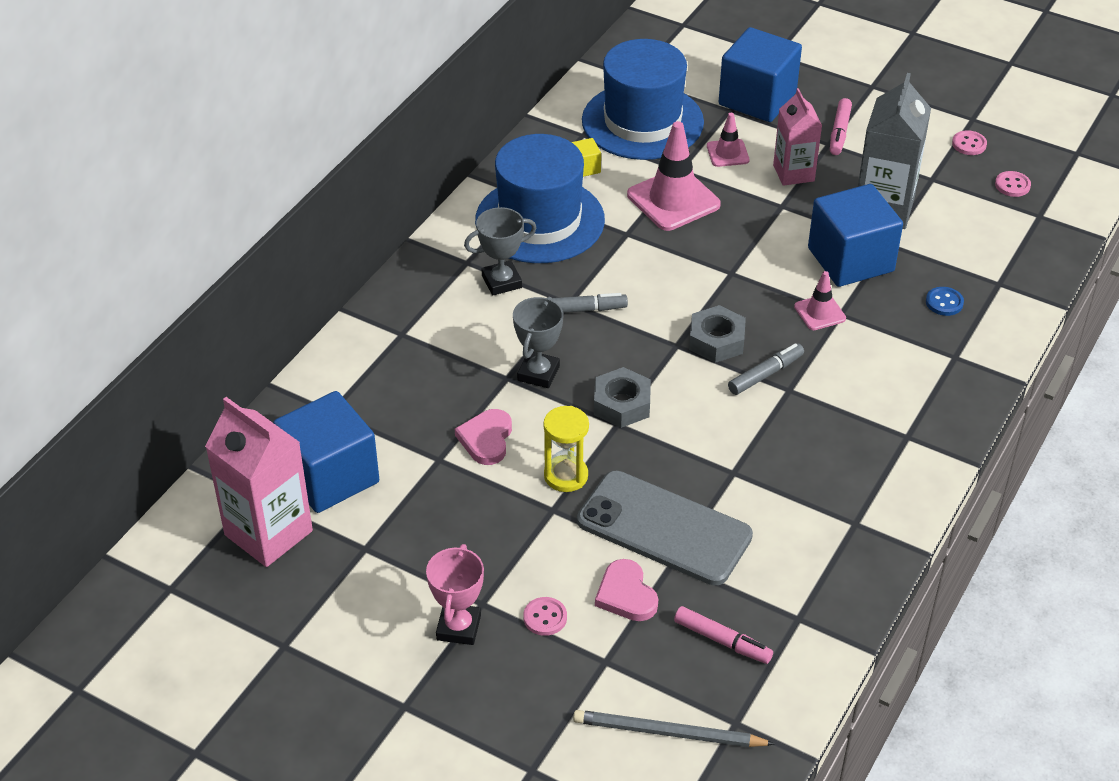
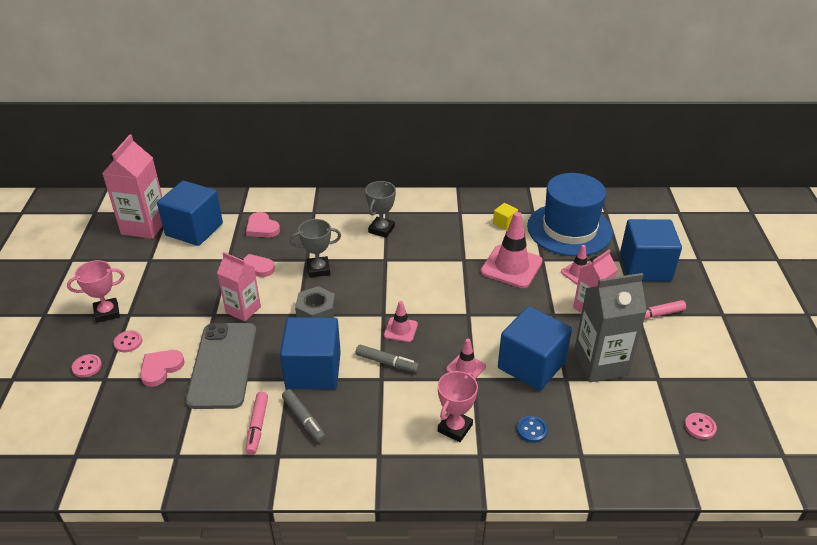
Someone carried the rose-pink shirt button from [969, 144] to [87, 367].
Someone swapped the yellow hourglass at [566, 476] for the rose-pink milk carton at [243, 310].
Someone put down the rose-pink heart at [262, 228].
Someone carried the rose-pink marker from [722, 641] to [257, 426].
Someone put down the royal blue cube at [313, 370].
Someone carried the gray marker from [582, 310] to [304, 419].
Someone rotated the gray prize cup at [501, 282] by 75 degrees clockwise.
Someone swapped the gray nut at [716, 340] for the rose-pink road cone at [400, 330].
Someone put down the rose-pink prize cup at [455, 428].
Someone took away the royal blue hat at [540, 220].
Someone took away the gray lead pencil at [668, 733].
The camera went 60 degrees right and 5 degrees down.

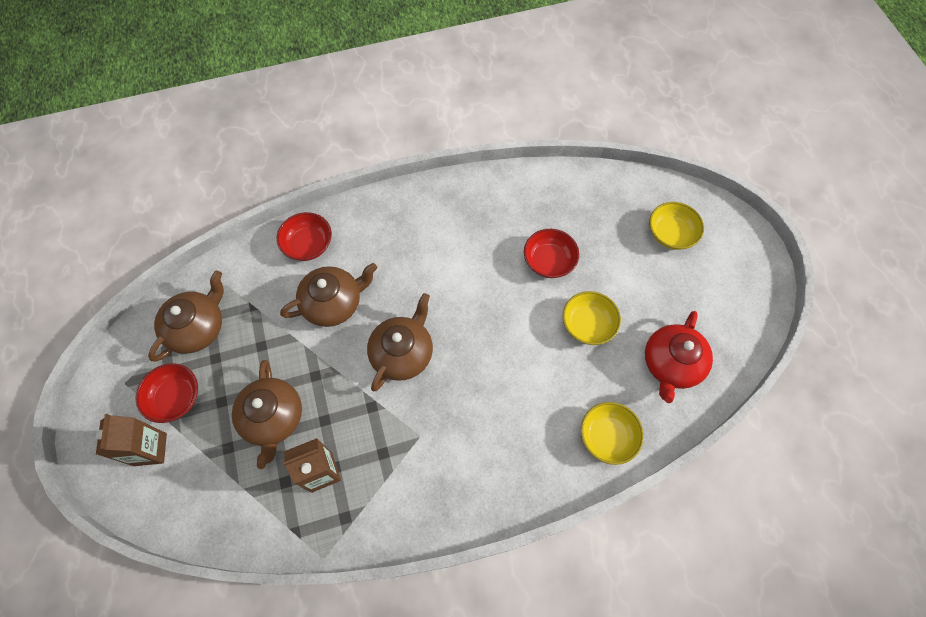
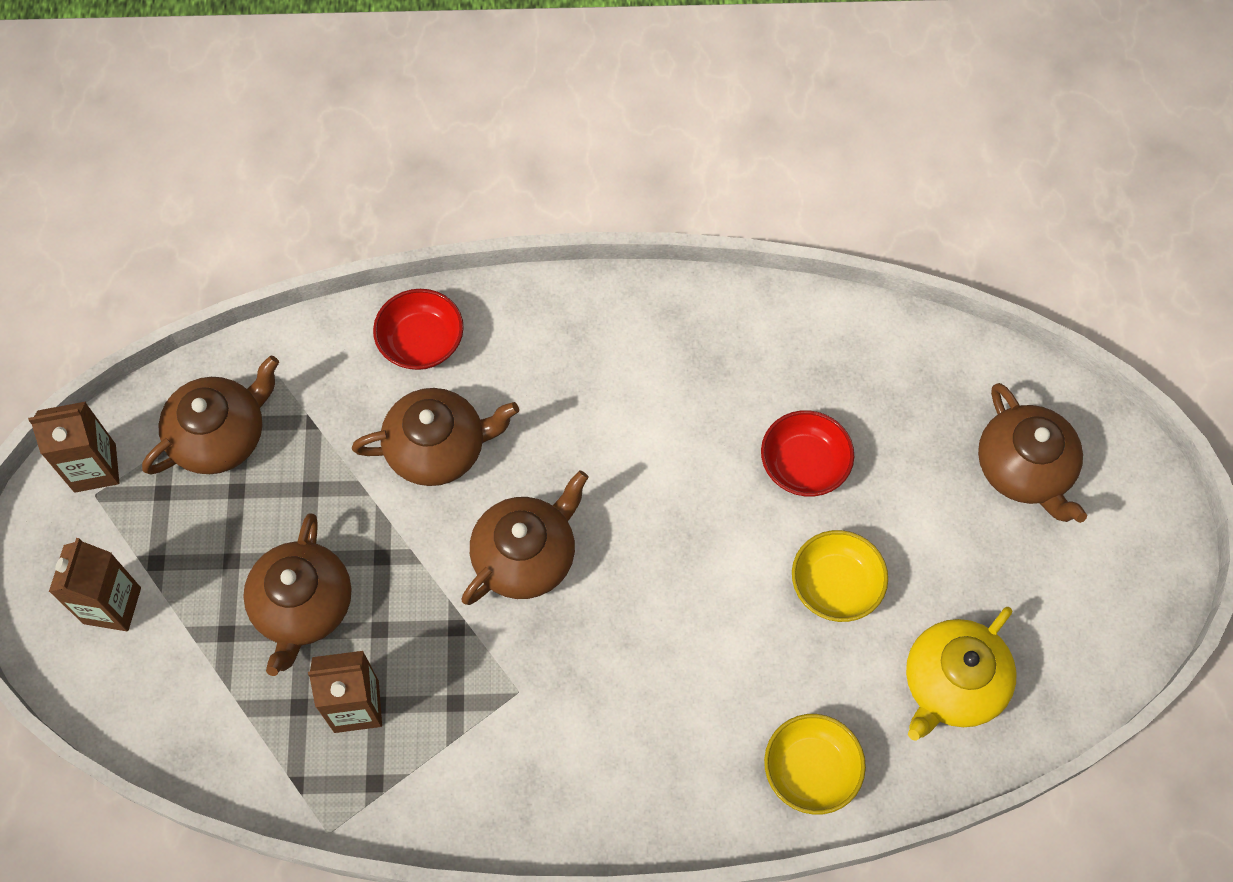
Someone put down the brown milk carton at [95, 468].
Someone repainted the scarlet teapot at [671, 364], which became the yellow teapot at [952, 684].
Someone swapped the yellow serving bowl at [670, 234] for the brown teapot at [1024, 468].
Someone took away the scarlet serving bowl at [175, 398].
The camera went 15 degrees right and 0 degrees up.

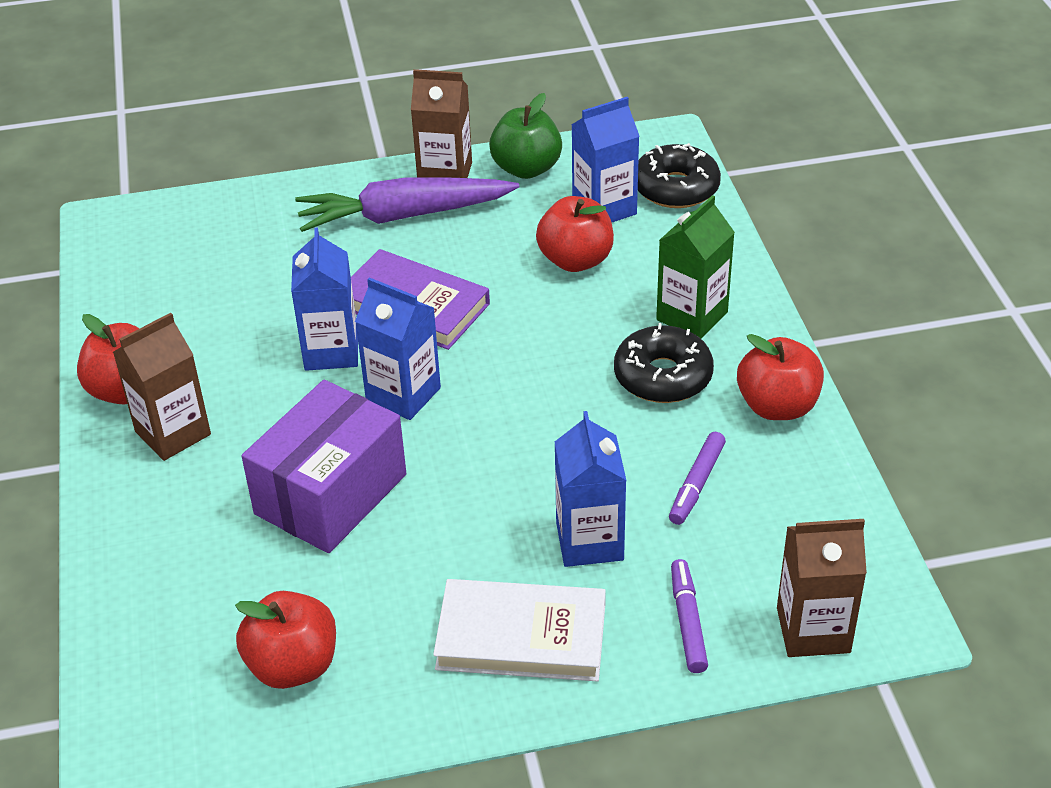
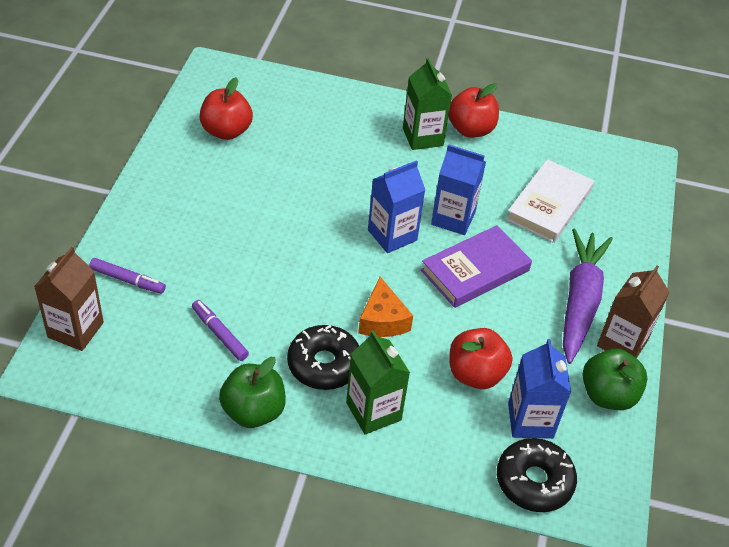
Someone repainted the scarlet toy apple at [777, 406], which became the emerald toy apple at [253, 411].
Someone put down the bright orange piece of cheese at [382, 320].
Someone repainted the brown milk carton at [173, 433], which became the emerald milk carton at [422, 137].
Someone carried the snow-white book from [521, 636] to [549, 205].
Someone took away the purple parcel at [330, 494].
Someone took away the royal blue milk carton at [589, 541].
The camera went 110 degrees right and 5 degrees up.

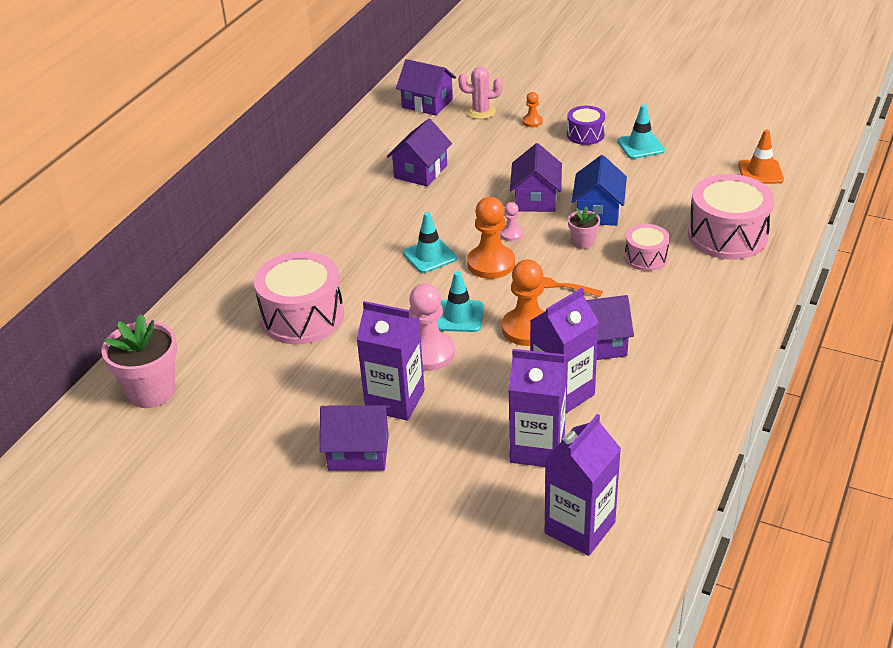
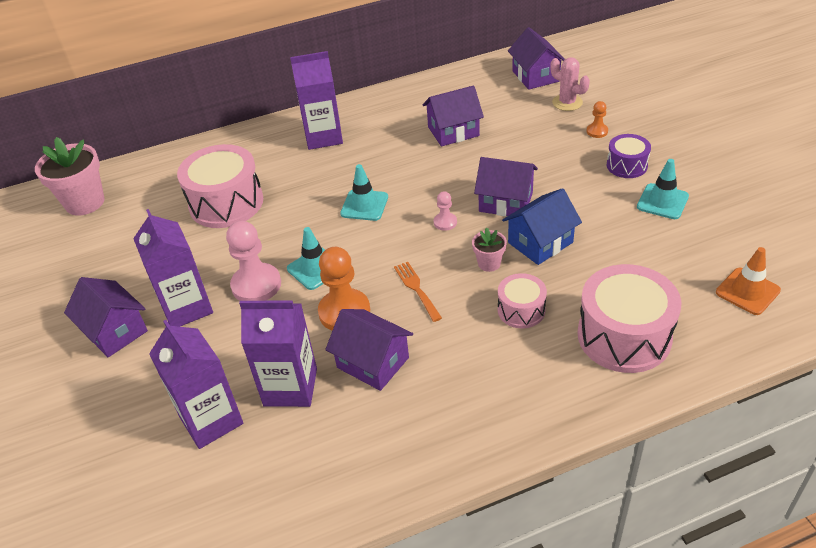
Someone carried the purple milk carton from [579, 528] to [323, 137].
Someone rotated the purple cottage at [536, 199] by 60 degrees clockwise.
Someone took away the bright orange chess pawn at [491, 264].
The camera went 45 degrees right and 5 degrees up.

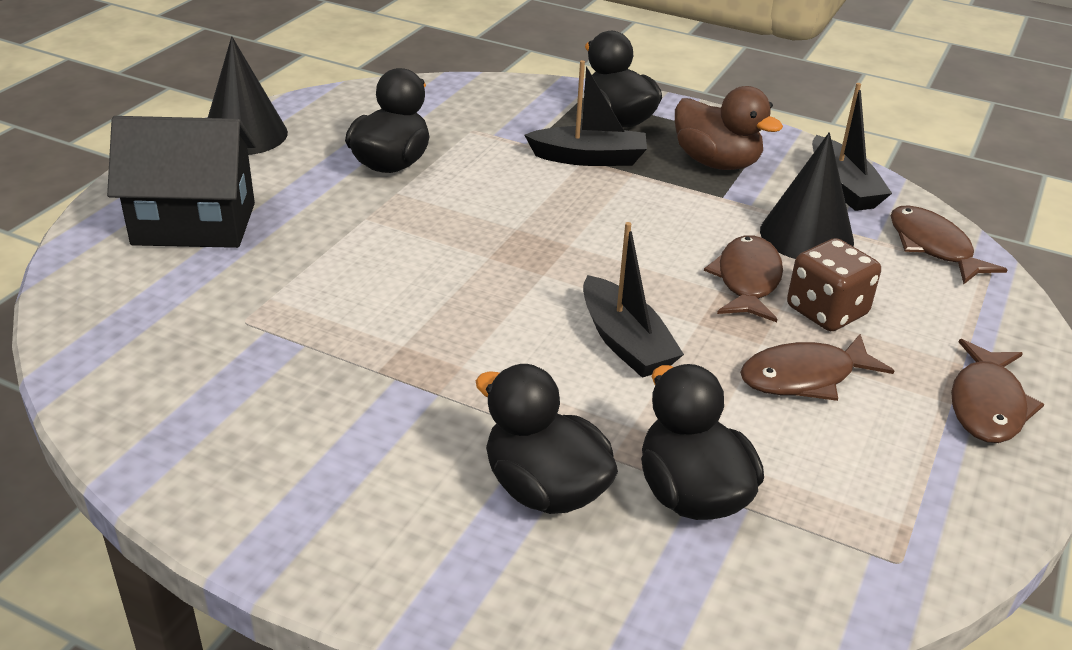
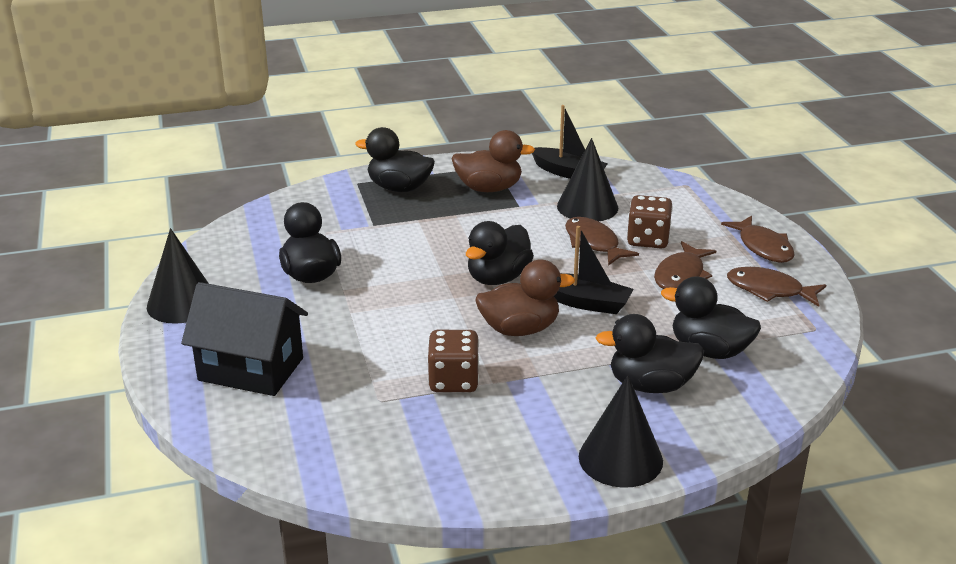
Someone rotated the jet-black cottage at [194, 224] by 60 degrees clockwise.
Someone put down the brown die at [453, 381].
Someone put down the jet-black toy duck at [498, 278].
Someone put down the brown toy duck at [520, 329].
Someone put down the jet-black cone shape at [620, 458].
Someone carried the brown toy fish from [933, 247] to [769, 290].
Someone took away the jet-black boat at [589, 158].
The camera went 40 degrees left and 5 degrees down.

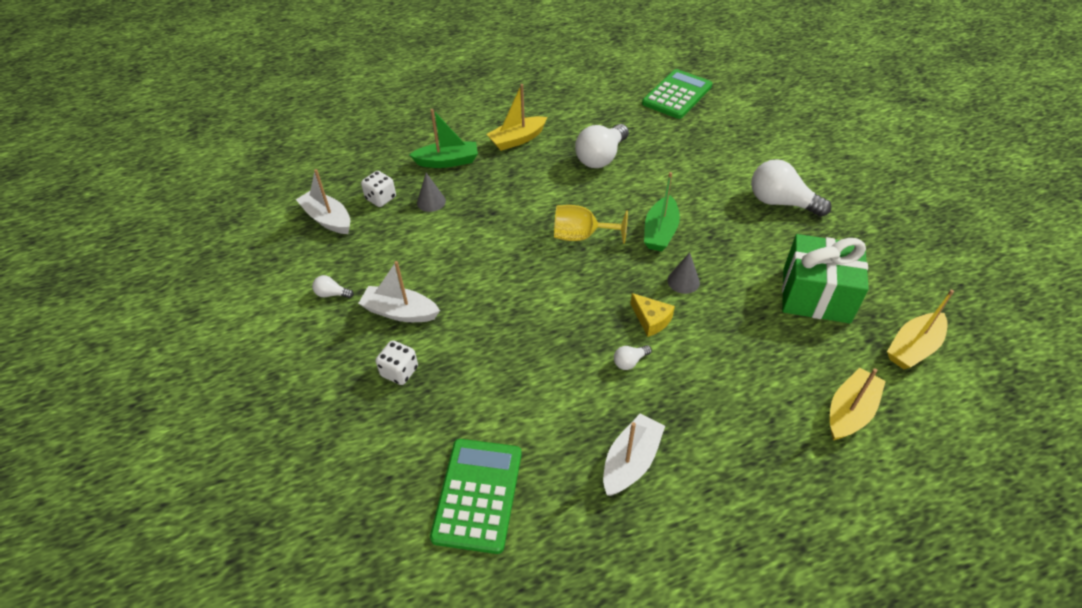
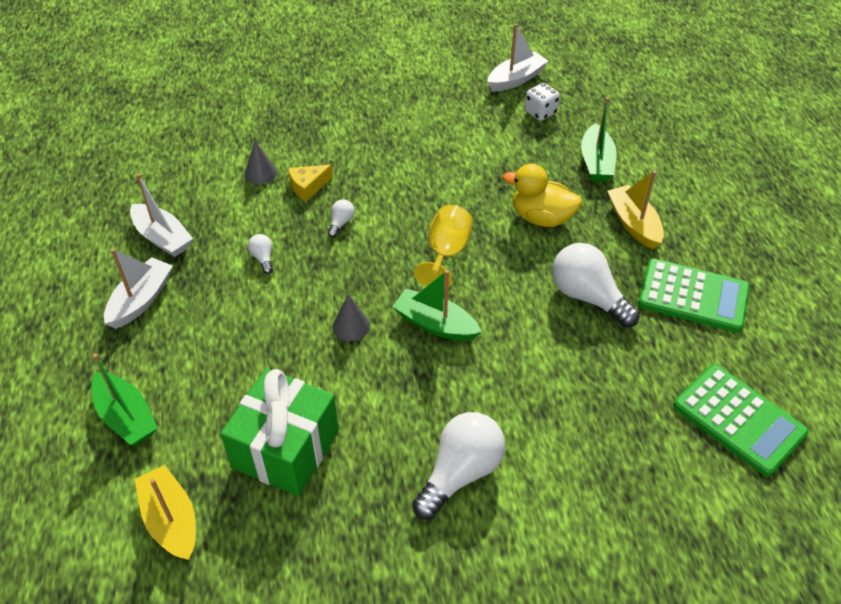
Someone repainted the yellow boat at [850, 411], which became the emerald boat at [126, 417].
Someone carried the snow-white boat from [400, 312] to [141, 300].
Someone carried the gray cone shape from [431, 201] to [260, 173].
Someone carried the yellow piece of cheese from [651, 320] to [308, 186].
Someone carried the snow-white lightbulb from [332, 294] to [341, 223].
Someone put down the yellow toy duck at [541, 218].
Someone carried the emerald calculator from [478, 495] to [693, 296].
Someone took away the snow-white die at [399, 371].
The camera went 100 degrees right and 0 degrees up.

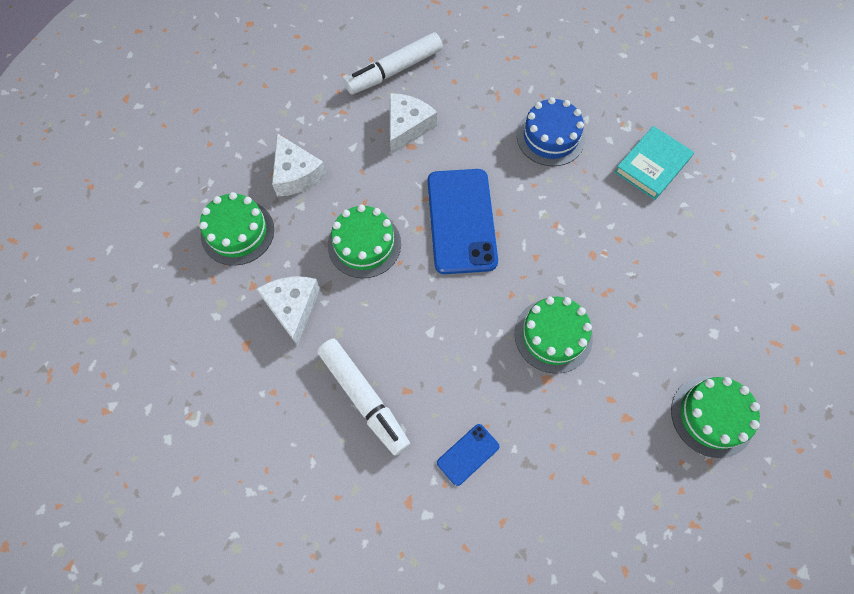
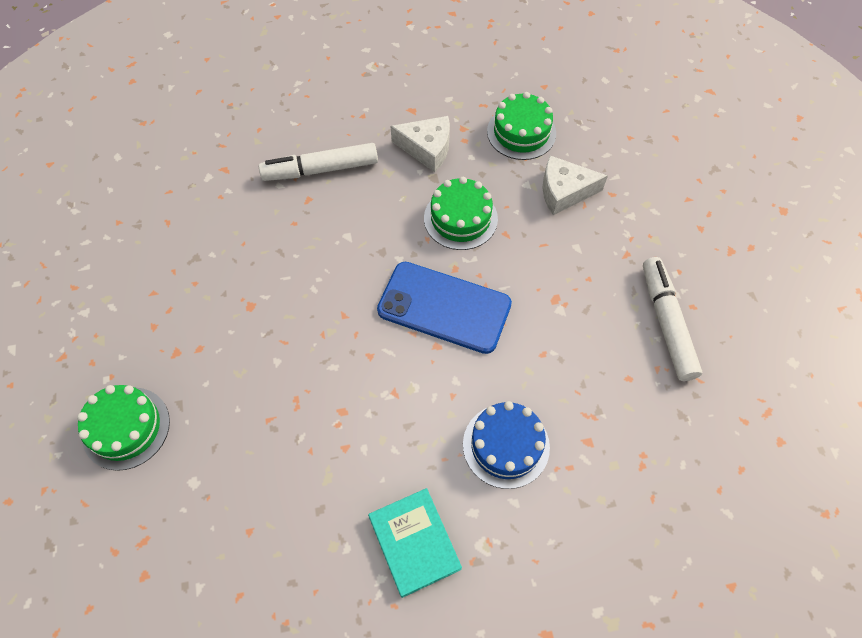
Someone took away the snow-white piece of cheese at [407, 127].
Someone took away the royal blue mobile phone at [468, 454].
Someone took away the emerald gateau at [553, 335].
The camera went 115 degrees right and 5 degrees down.

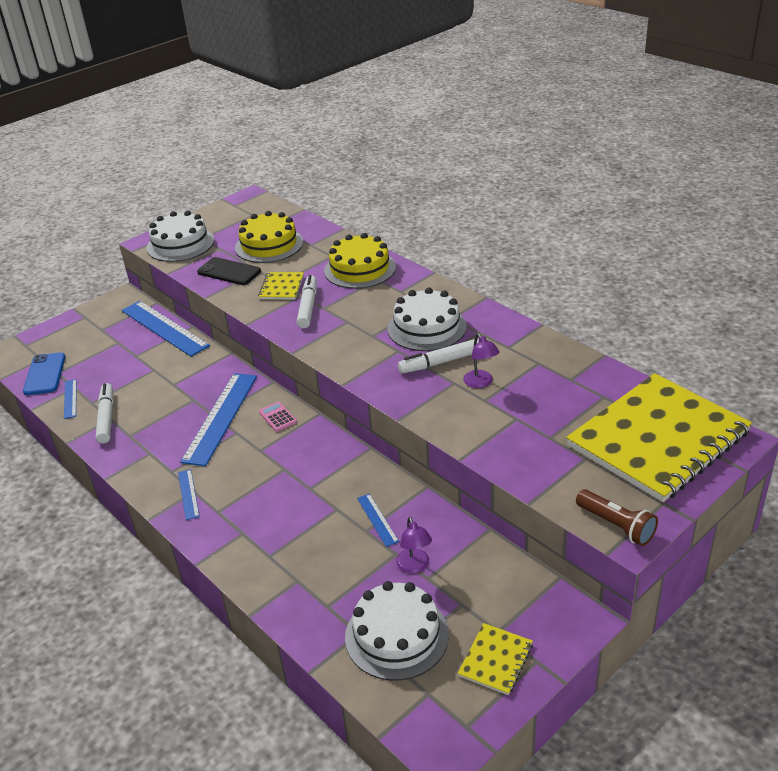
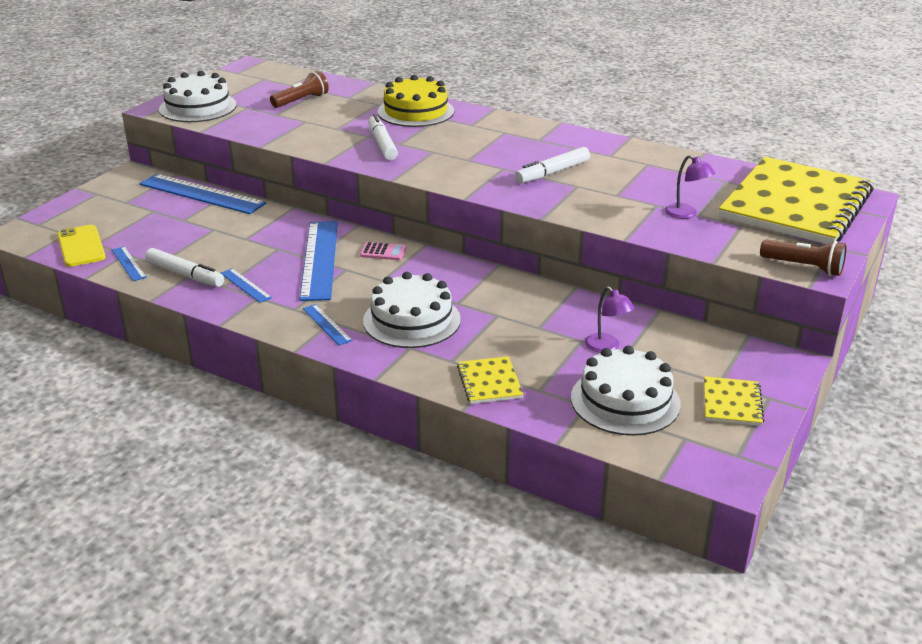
Someone repainted the royal blue mobile phone at [45, 374], which became the yellow mobile phone at [81, 246].
Someone rotated the snow-white marker at [106, 418] by 150 degrees clockwise.
Someone carried the royal blue measuring stick from [377, 519] to [245, 285].
Someone swapped the yellow gateau at [269, 245] for the brown pocket torch at [301, 101].
Someone rotated the rose-pink calculator at [277, 417] by 150 degrees clockwise.
Someone carried the snow-white gateau from [426, 327] to [411, 320].
Someone carried the yellow notepad from [281, 287] to [489, 382].
Someone carried the purple desk lamp from [481, 383] to [686, 214].
Someone took away the jet-black mobile phone at [229, 272].
The camera went 20 degrees left and 5 degrees down.

